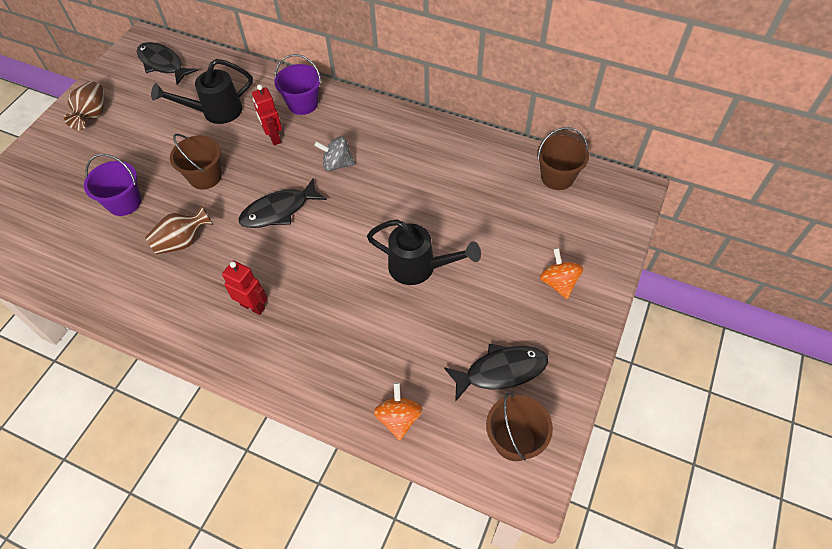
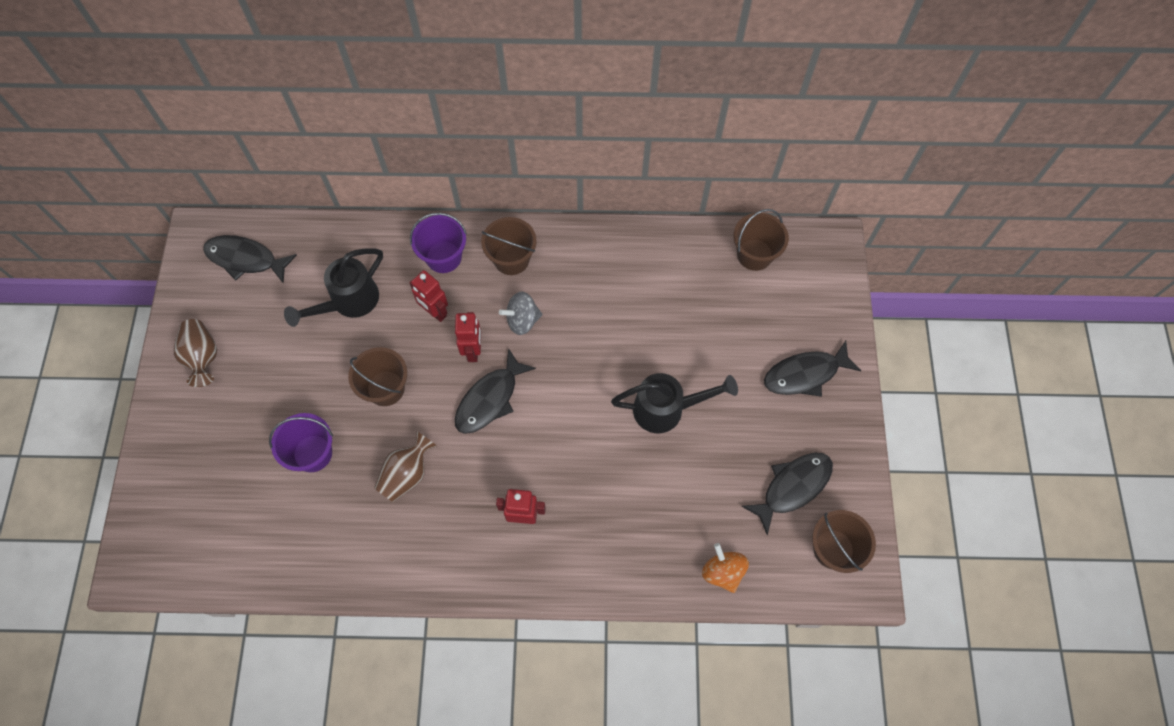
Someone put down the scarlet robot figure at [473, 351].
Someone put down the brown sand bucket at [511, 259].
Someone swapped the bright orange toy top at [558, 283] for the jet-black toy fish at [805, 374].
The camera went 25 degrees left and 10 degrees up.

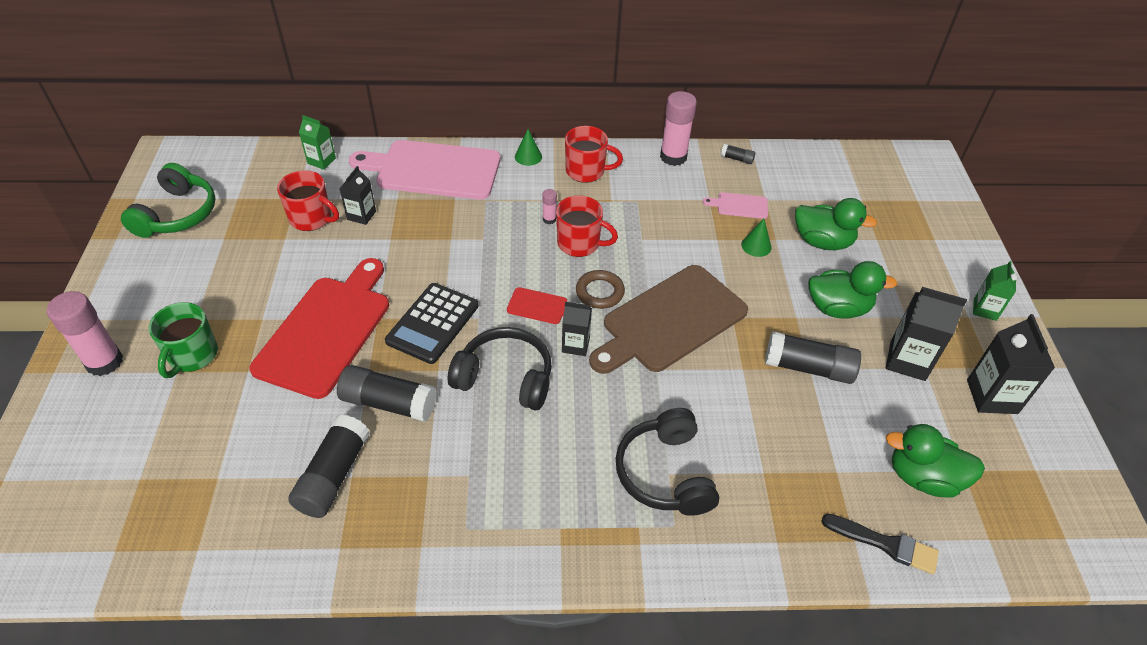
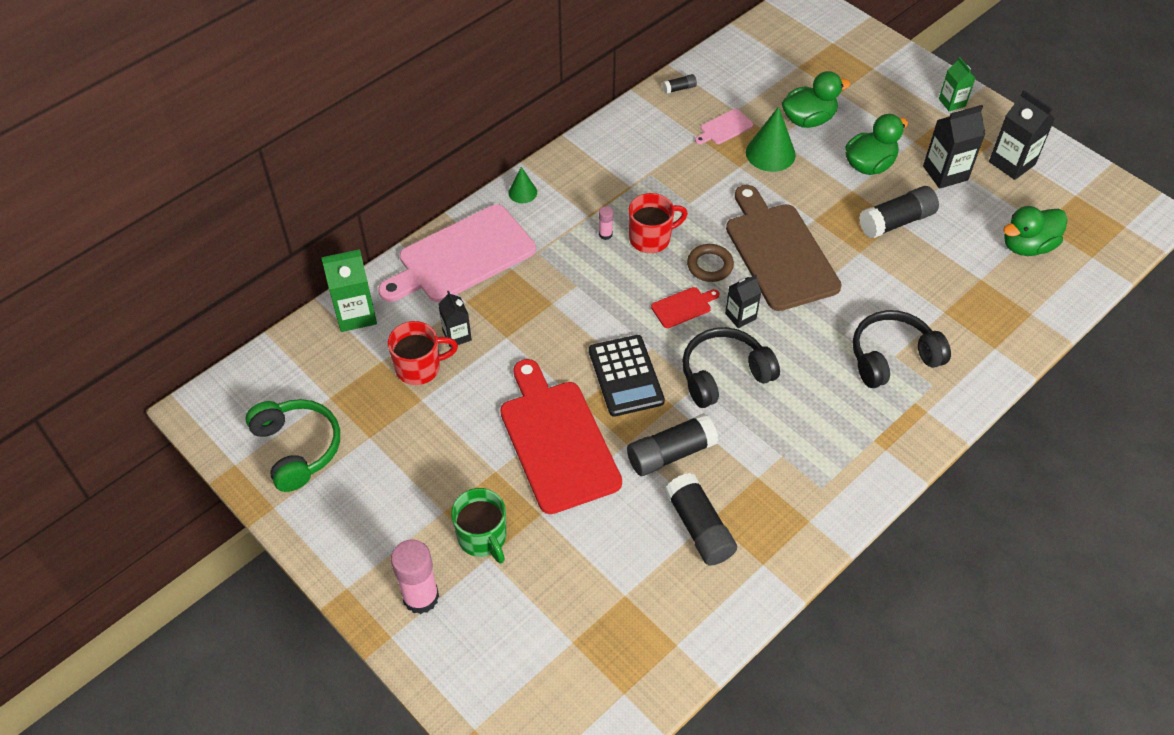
Someone scaled the emerald milk carton at [321, 161] by 1.61.
Someone rotated the brown bread board at [670, 321] by 150 degrees clockwise.
Someone scaled the emerald cone shape at [756, 246] by 1.76.
Someone rotated the jet-black headset at [665, 473] by 120 degrees clockwise.
Someone took away the scarlet coffee mug at [586, 171].
Someone took away the rose-pink stick of glue at [673, 157].
Someone took away the jet-black brush at [885, 544].
The camera went 40 degrees left and 5 degrees up.

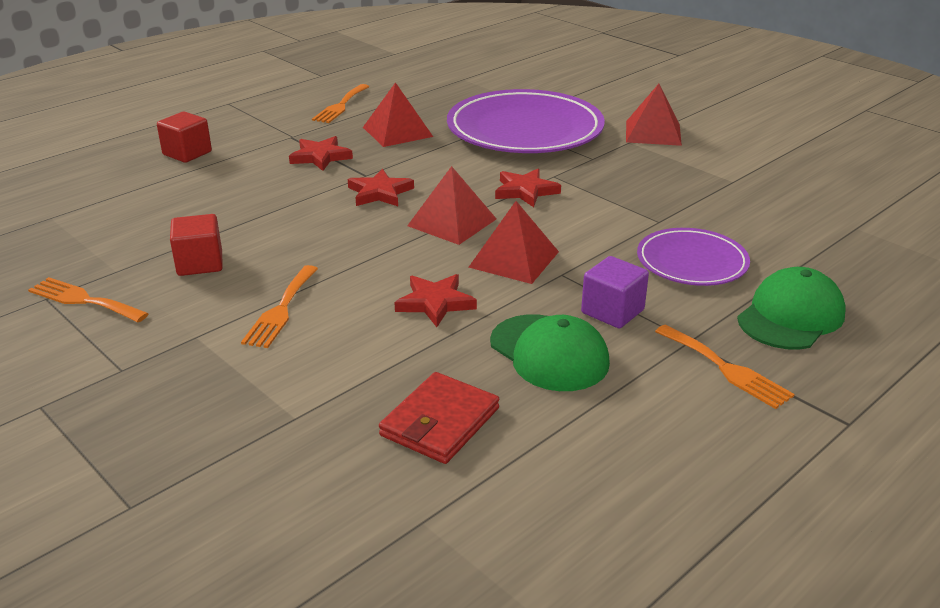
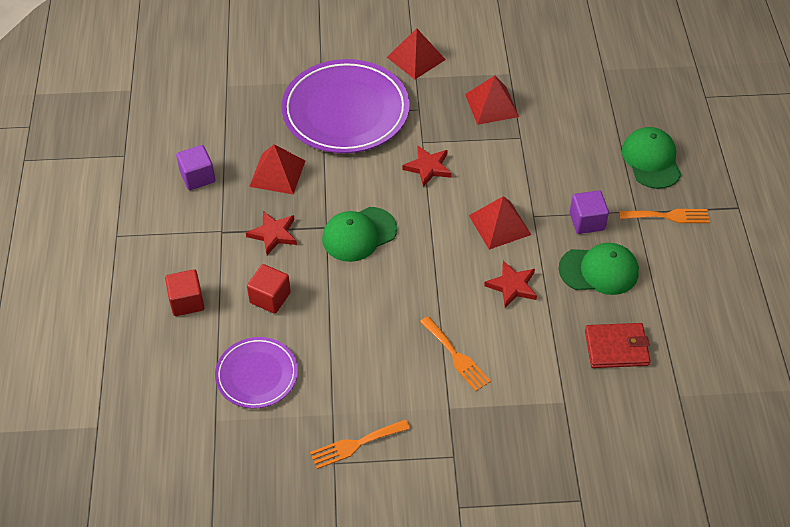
Someone swapped the bright orange dinner fork at [340, 106] for the purple cube at [197, 177].
Someone carried the purple flat dish from [692, 262] to [257, 375].
Someone carried the scarlet cube from [200, 263] to [270, 297].
Someone swapped the scarlet star at [380, 193] for the emerald baseball cap at [359, 234].
Someone carried the scarlet pyramid shape from [452, 222] to [491, 105].
Someone rotated the scarlet billfold at [440, 422] by 75 degrees counterclockwise.
The camera went 50 degrees left and 20 degrees up.

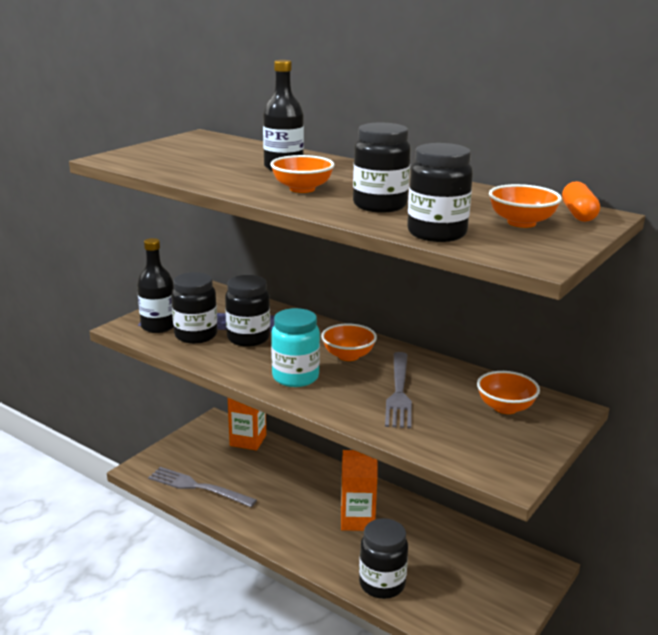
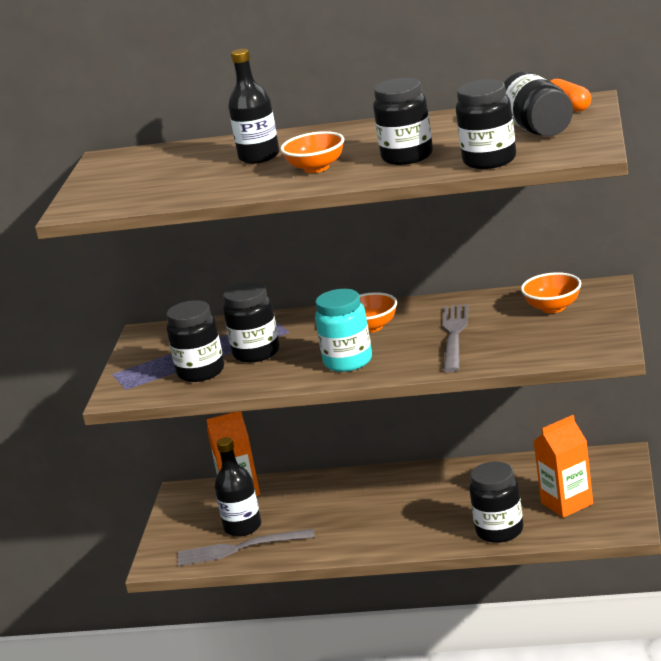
Someone carried the jet-black flask from [158, 326] to [242, 527].
Someone rotated the gray dinner fork at [399, 393] by 150 degrees counterclockwise.
Someone swapped the bright orange serving bowl at [521, 223] for the jet-black jar at [537, 129].
Someone carried the bright orange milk carton from [357, 520] to [567, 503].
The camera went 25 degrees left and 0 degrees up.

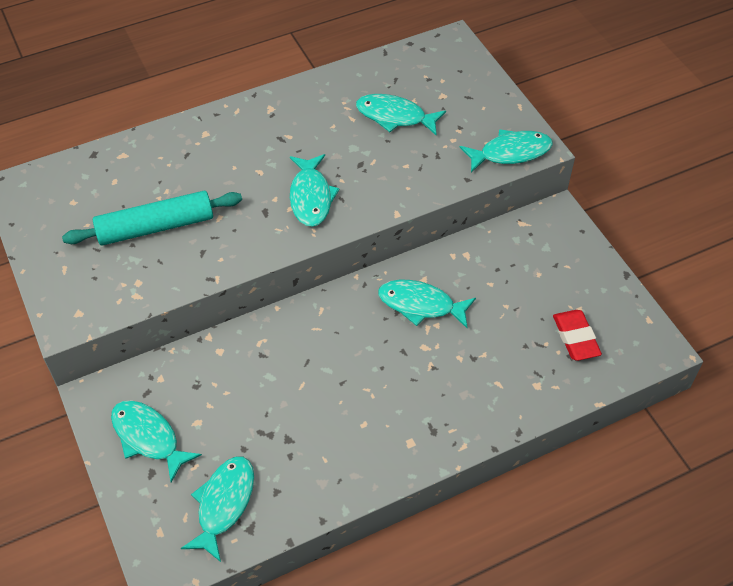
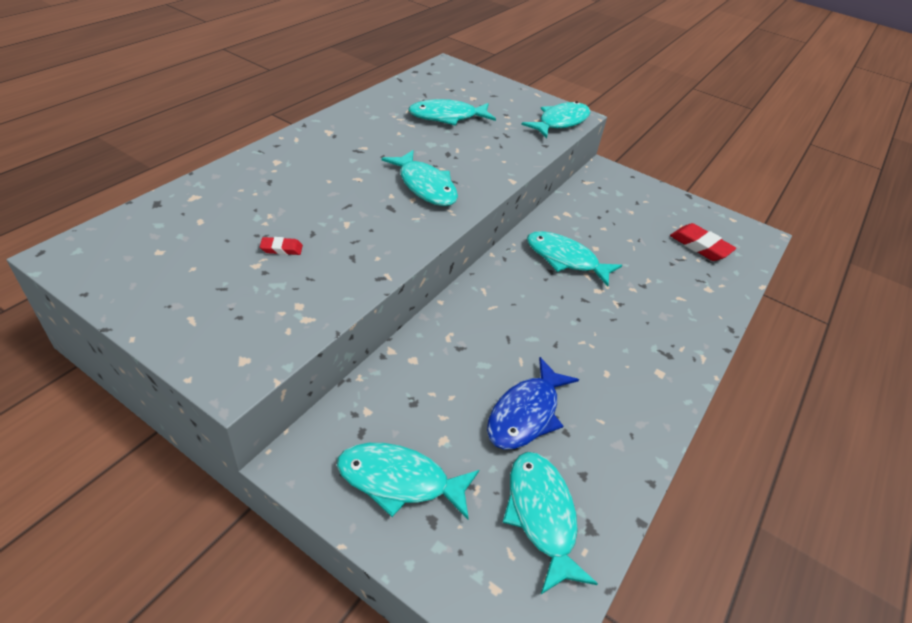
Someone swapped the aqua rolling pin at [156, 227] for the scarlet gum eraser at [281, 249].
Someone put down the royal blue toy fish at [526, 413].
Someone rotated the aqua toy fish at [420, 305] by 45 degrees clockwise.
The camera went 35 degrees left and 10 degrees down.

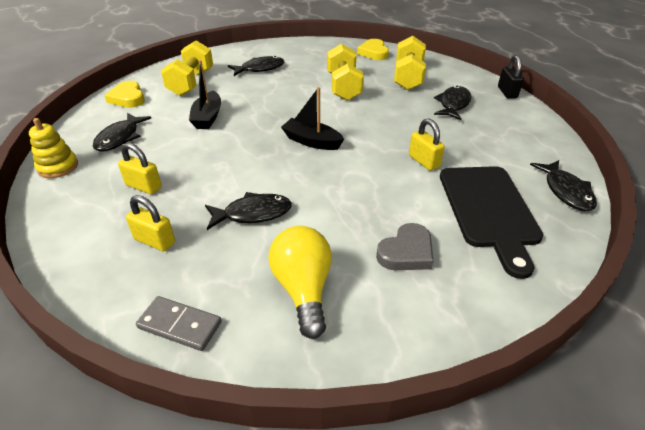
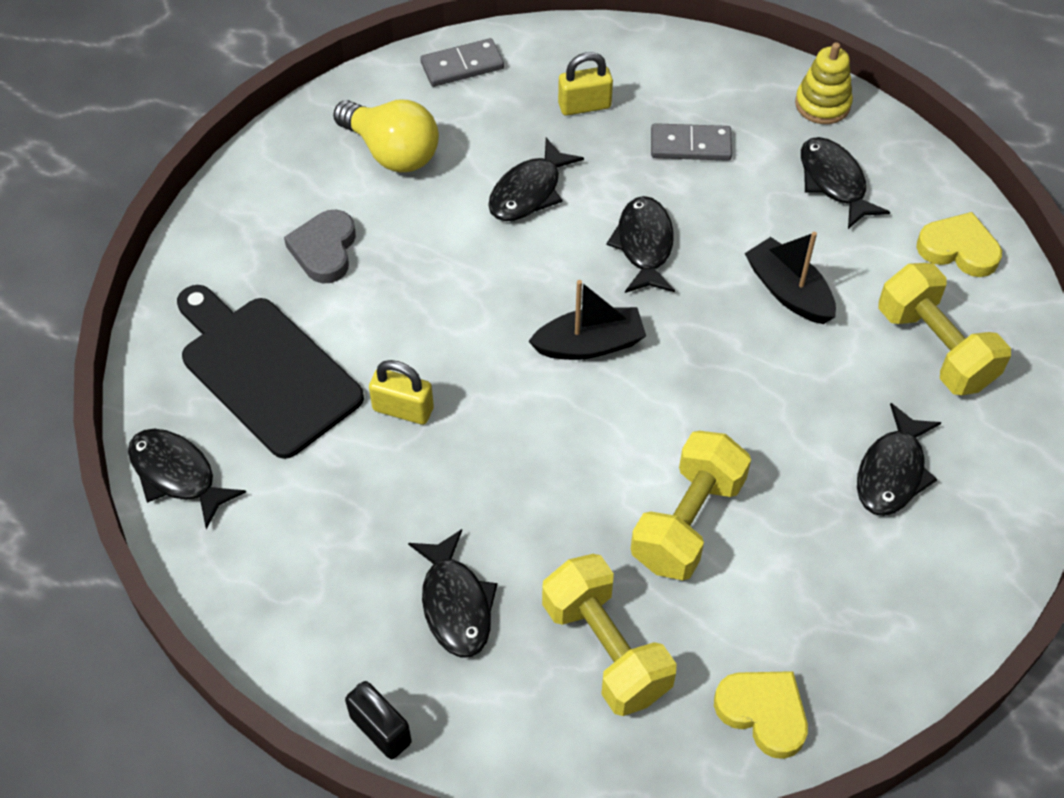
Someone put down the jet-black toy fish at [644, 245].
Someone rotated the yellow free weight at [343, 87] by 75 degrees clockwise.
Someone swapped the yellow padlock at [143, 186] for the gray domino piece at [690, 145].
The camera went 140 degrees right and 15 degrees up.

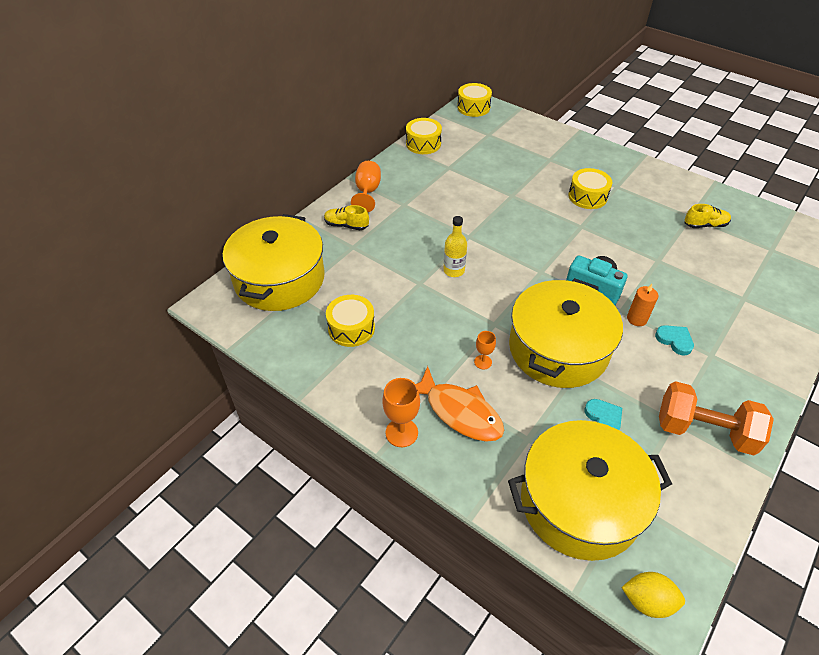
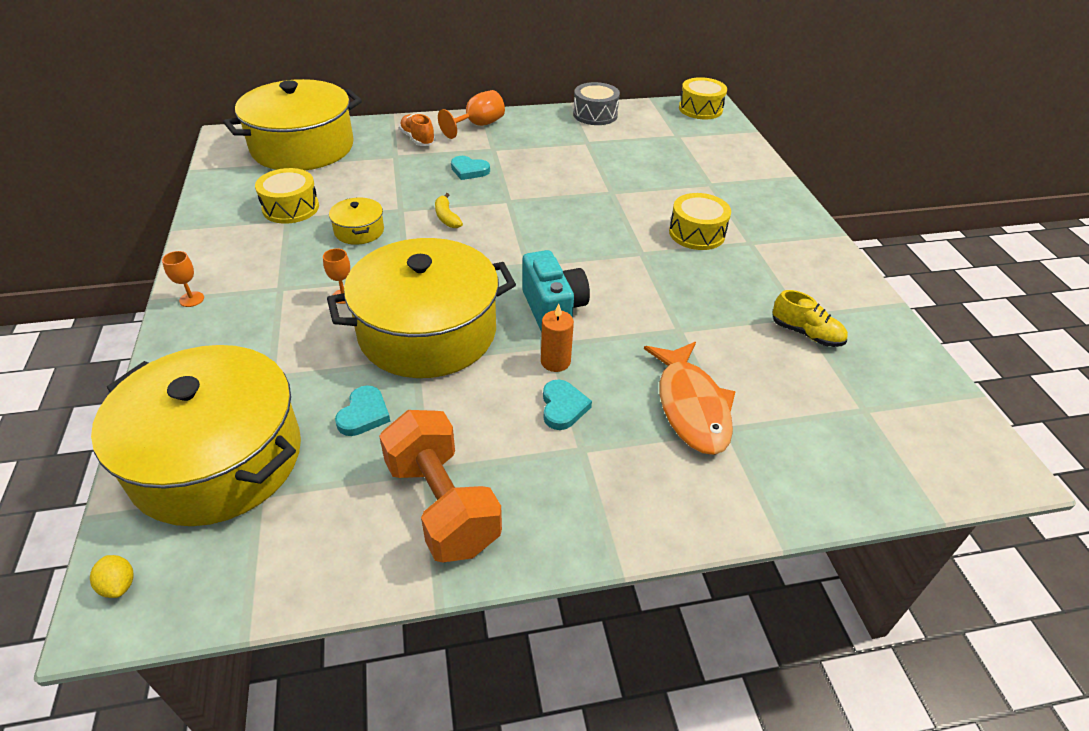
Someone scaled the yellow citrus fruit at [647, 601] by 0.61.
Someone scaled the bright orange chalice at [401, 432] by 0.59.
Someone put down the yellow stockpot at [359, 231].
Someone repainted the yellow sneaker at [346, 225], which became the bright orange sneaker at [417, 139].
Someone swapped the yellow flask at [454, 270] for the yellow banana fruit at [446, 217].
Someone put down the aqua heart at [469, 170].
Someone repainted the yellow drum at [423, 144], which became the gray drum at [595, 114].
Someone carried the bright orange toy fish from [460, 412] to [691, 407].
The camera went 40 degrees right and 5 degrees down.

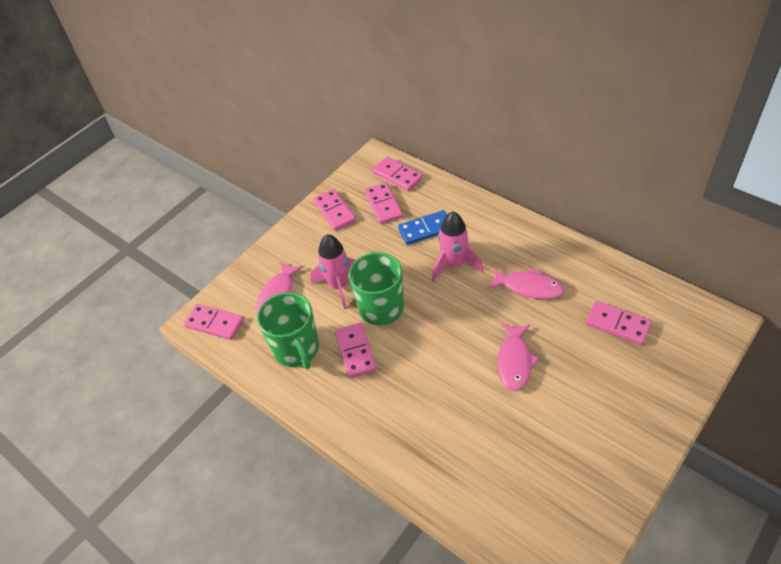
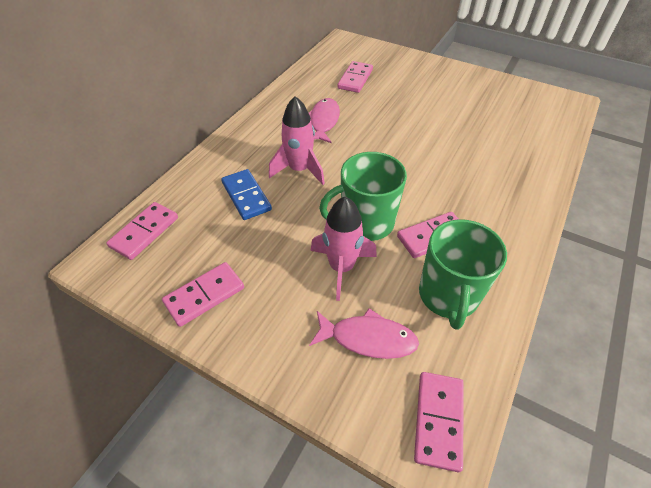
Someone rotated the emerald coffee mug at [296, 349] by 135 degrees clockwise.
Someone took away the rose-pink domino piece at [383, 205].
Someone took away the rose-pink toy fish at [514, 361].
The camera went 105 degrees left and 0 degrees up.

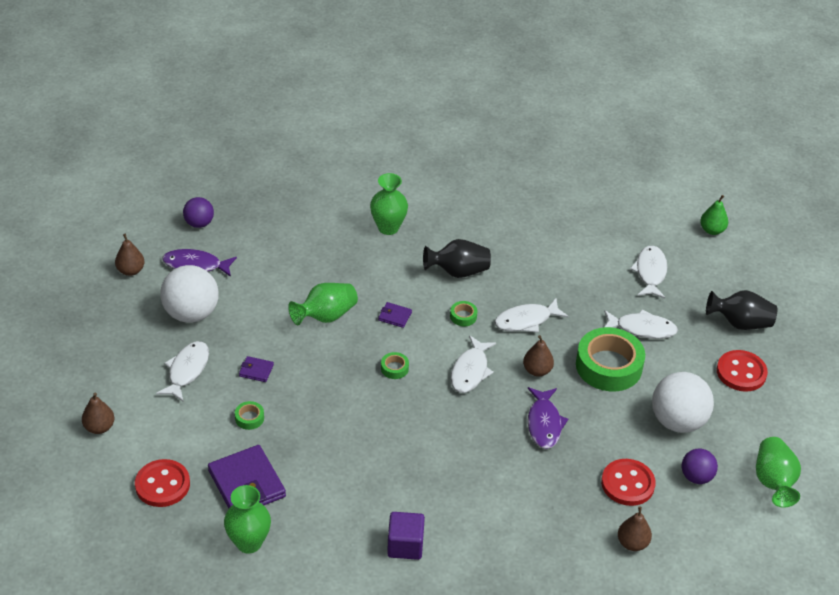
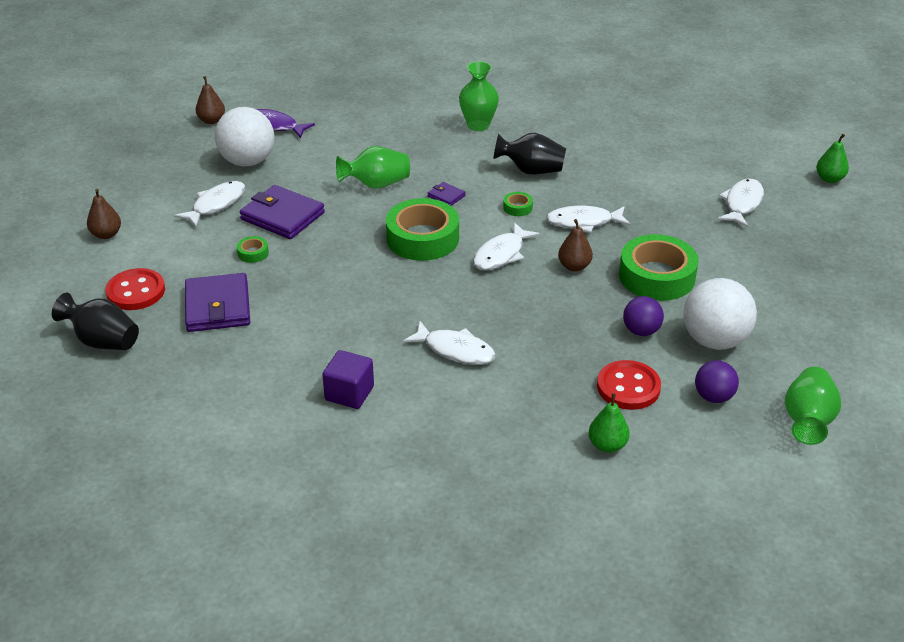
Someone carried the jet-black flower vase from [740, 323] to [103, 341].
Someone scaled the purple billfold at [256, 370] by 2.15.
Someone scaled the emerald sticky tape at [394, 368] by 2.40.
Someone carried the snow-white toy fish from [642, 329] to [455, 350].
Someone repainted the brown pear at [632, 543], which became the emerald pear at [607, 445].
Someone carried the purple play ball from [199, 223] to [641, 331].
Someone took away the emerald flower vase at [249, 542].
Someone took away the purple toy fish at [544, 423].
Someone took away the scarlet shirt button at [741, 372].
The camera went 20 degrees right and 5 degrees down.

